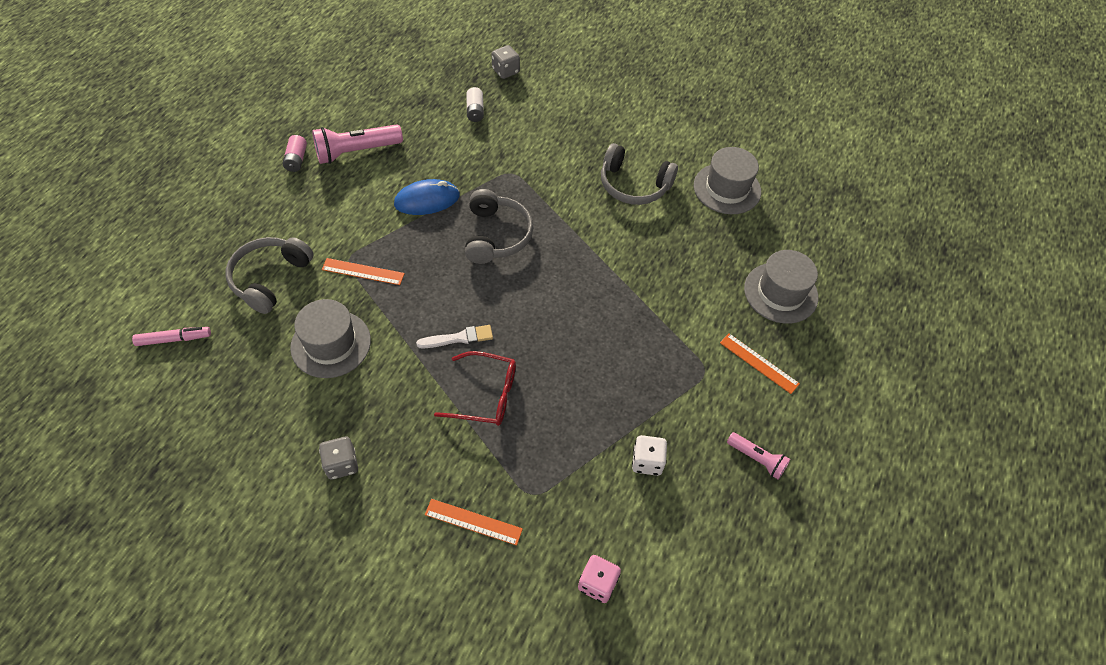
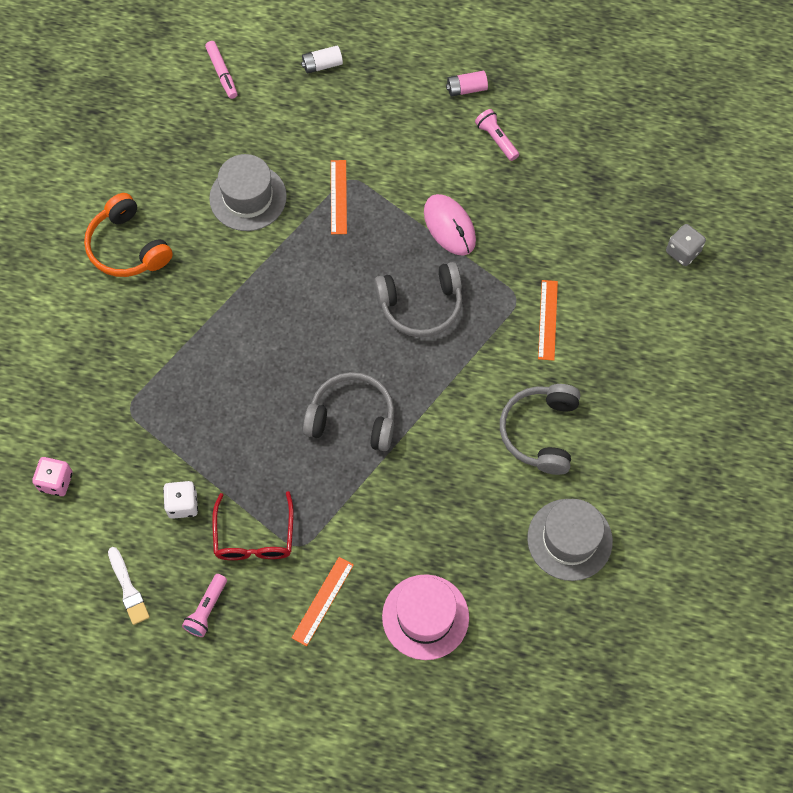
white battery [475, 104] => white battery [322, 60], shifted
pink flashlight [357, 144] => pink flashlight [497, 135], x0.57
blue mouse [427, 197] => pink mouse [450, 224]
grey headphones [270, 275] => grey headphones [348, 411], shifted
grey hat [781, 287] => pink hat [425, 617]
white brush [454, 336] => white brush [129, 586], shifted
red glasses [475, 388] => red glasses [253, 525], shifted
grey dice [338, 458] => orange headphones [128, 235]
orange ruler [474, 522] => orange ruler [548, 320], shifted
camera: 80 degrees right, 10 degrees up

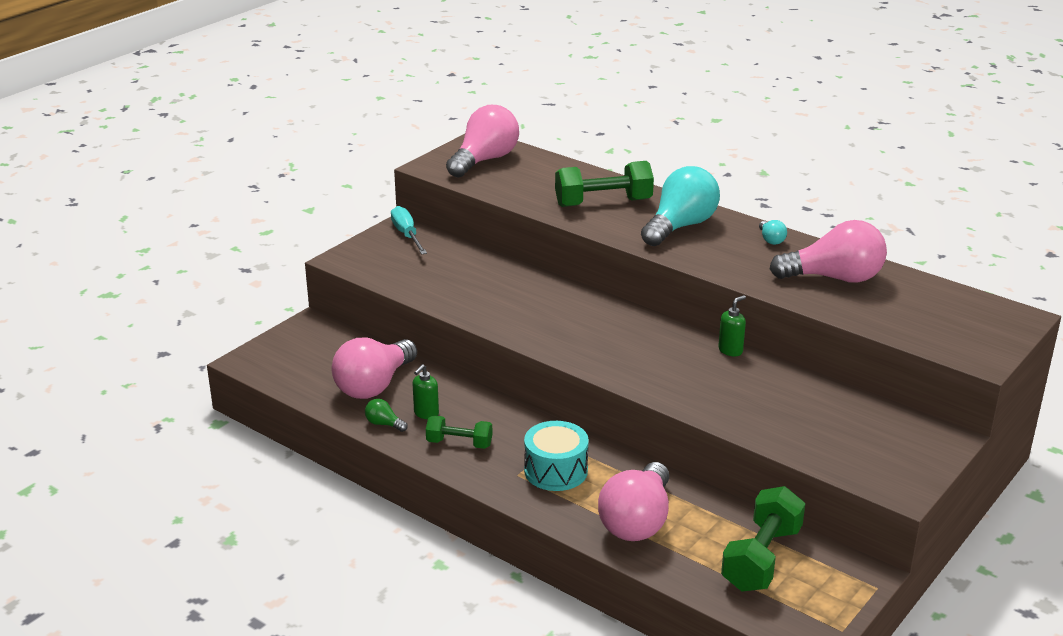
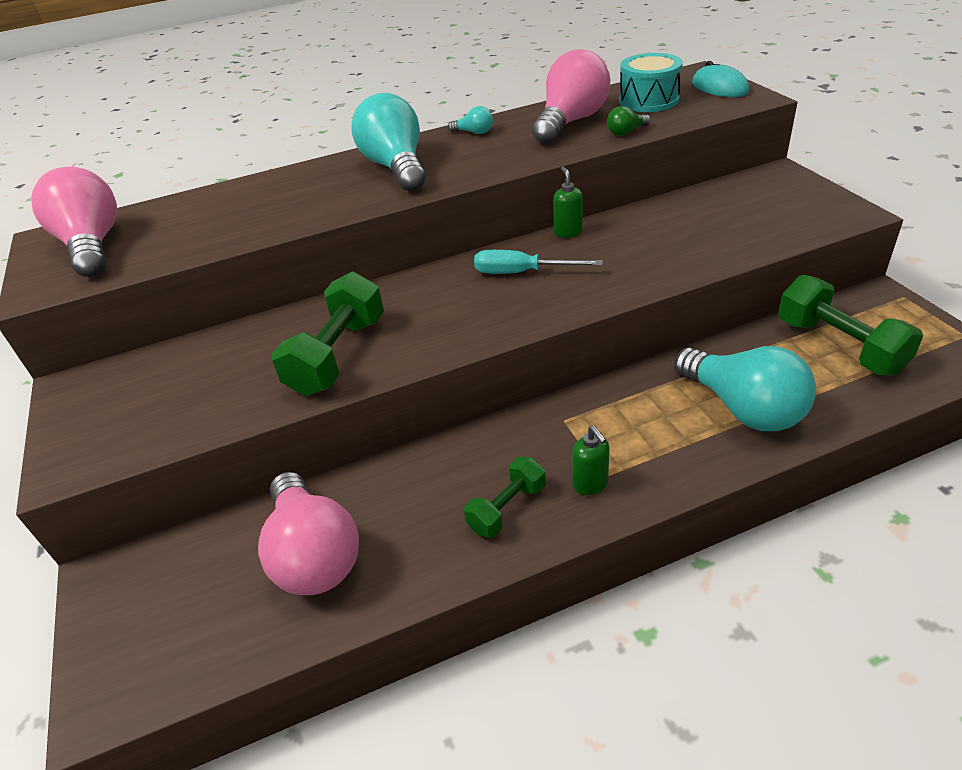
green dumbbell [604, 184] => green dumbbell [327, 334], shifted
turquoise screwdriver [409, 230] => turquoise screwdriver [538, 262], shifted
green soap dispenser [425, 391] => green soap dispenser [591, 460], shifted
green light bulb [386, 415] => green light bulb [629, 121], shifted
turquoise drum [556, 456] => turquoise drum [651, 82], shifted
pink light bulb [633, 501] => turquoise light bulb [745, 388]
nothing => turquoise mouse [720, 79]
camera: 55 degrees left, 10 degrees up

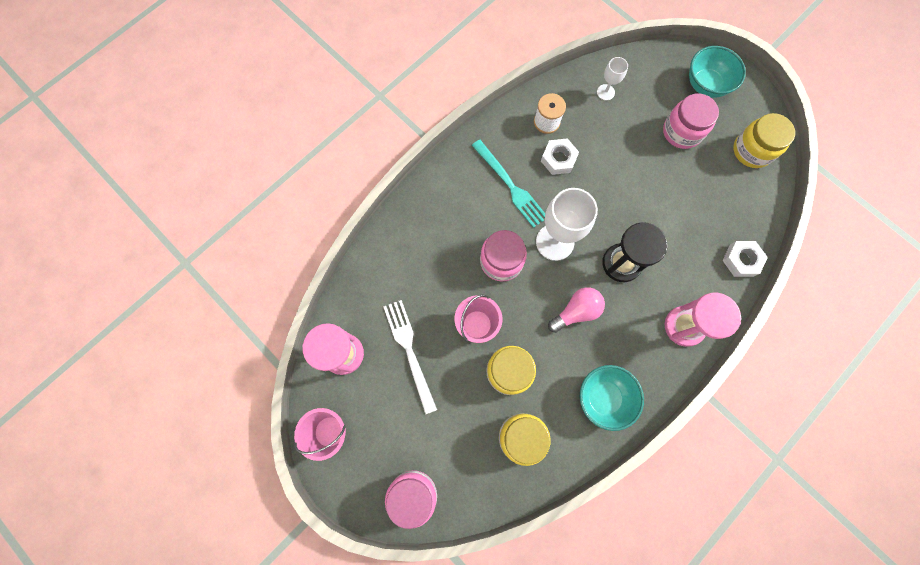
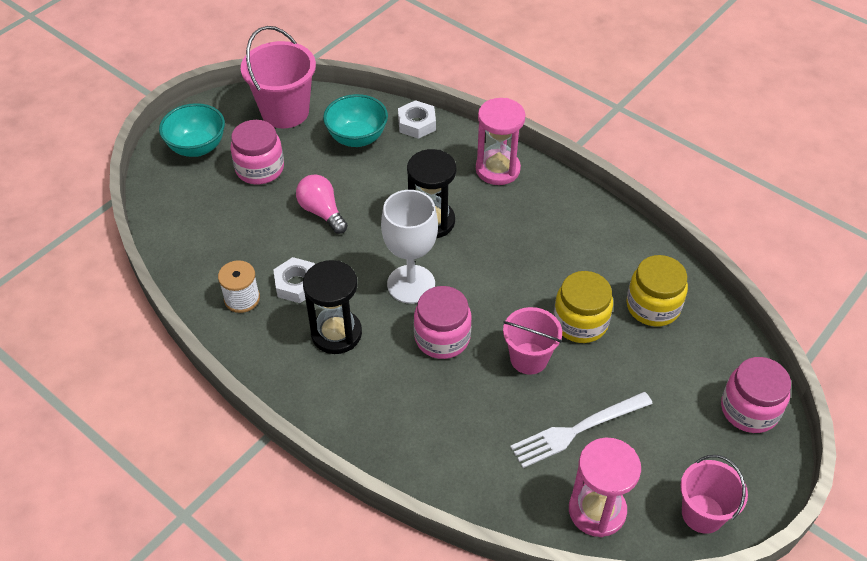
white goblet [612, 78] => nothing
yellow jar [764, 140] => pink bucket [278, 77]
turquoise fork [508, 183] => black hourglass [332, 307]
pink light bulb [576, 310] => pink light bulb [322, 204], shifted
turquoise bowl [612, 398] => turquoise bowl [355, 120], shifted
camera: 95 degrees left, 25 degrees down

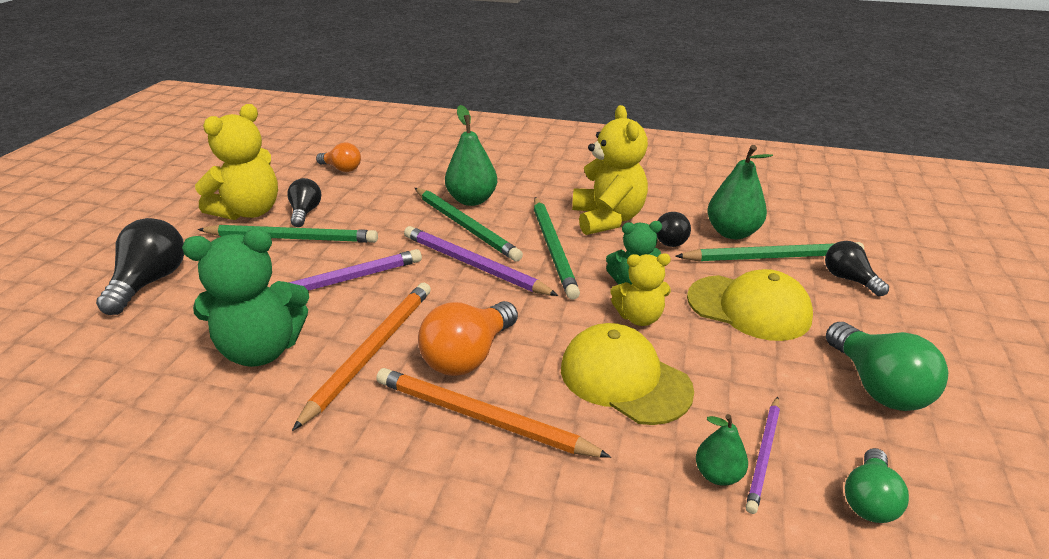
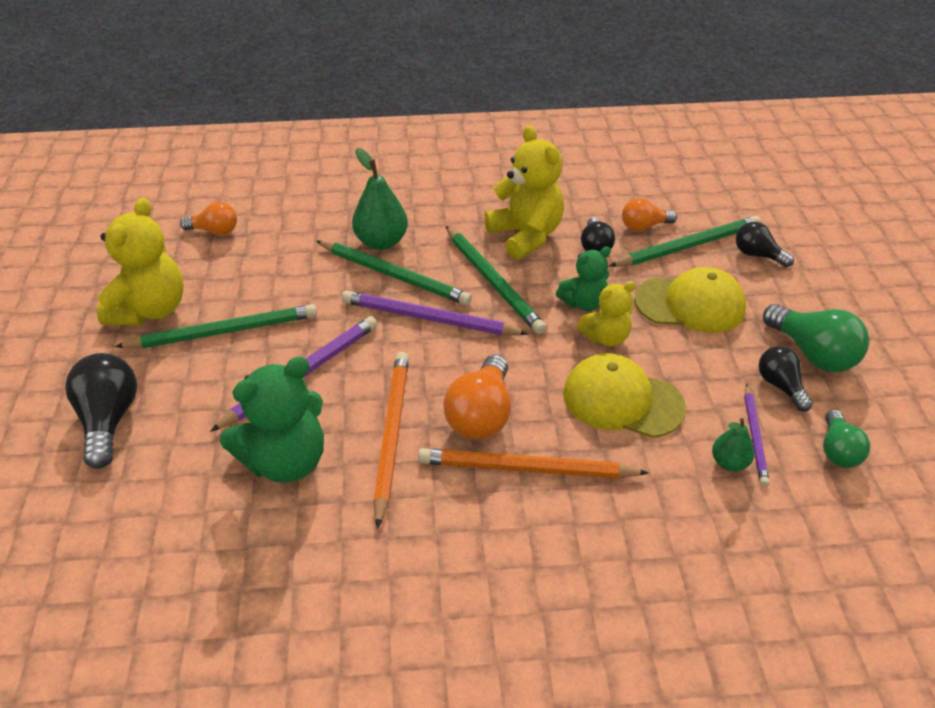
green pear [740, 192] => orange light bulb [649, 215]
black light bulb [304, 202] => black light bulb [786, 379], shifted
camera: 20 degrees left, 10 degrees up

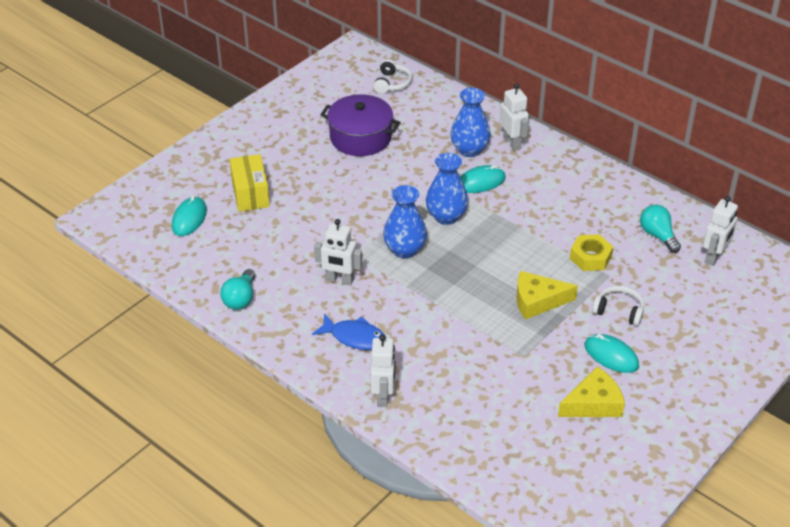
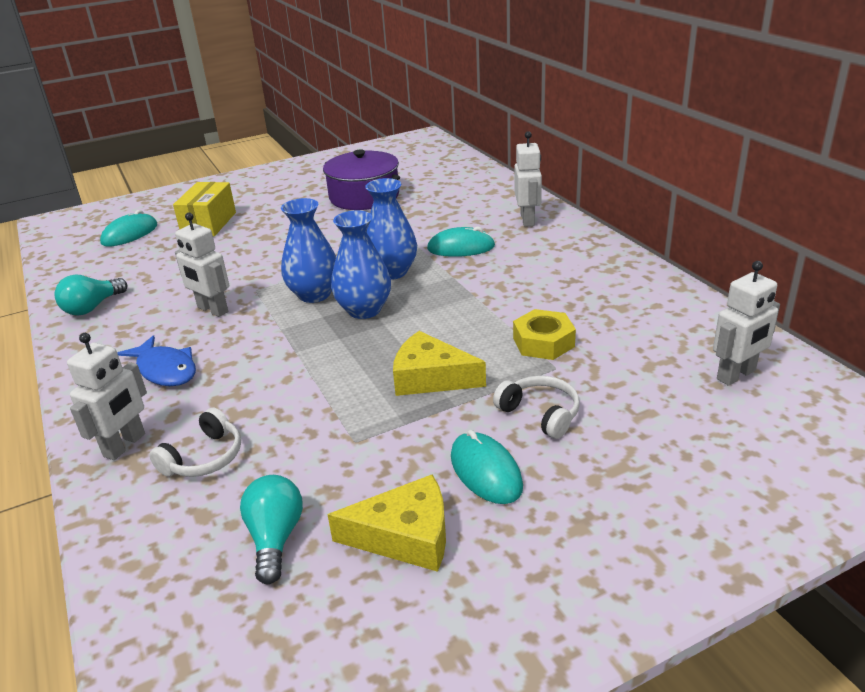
white headphones [392, 76] => white headphones [195, 442], shifted
blue vase [470, 122] => blue vase [361, 264], shifted
turquoise light bulb [660, 229] => turquoise light bulb [271, 529], shifted
camera: 25 degrees right, 10 degrees down

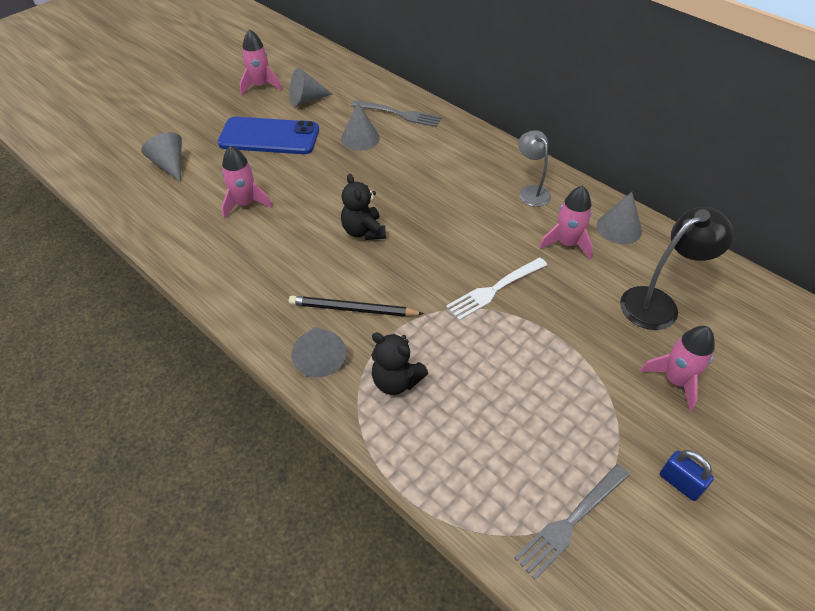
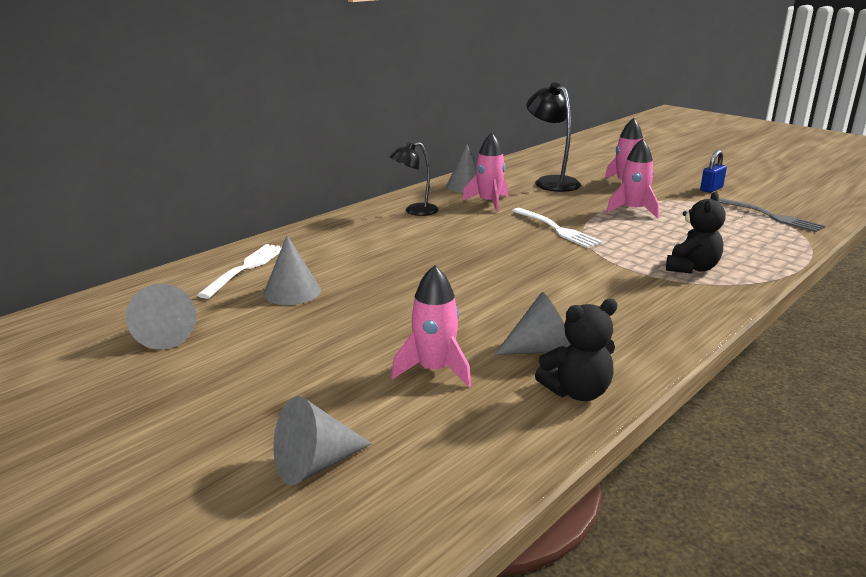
pink rocket [261, 62] => pink rocket [632, 178], shifted
grey fork [396, 113] => white fork [239, 271]
blue phone [268, 135] => nothing
grey lamp [534, 168] => black lamp [414, 179]
black teddy bear [363, 207] => black teddy bear [576, 350], shifted
black pencil [356, 306] => nothing
grey cone [318, 352] => grey cone [532, 323], shifted
camera: 90 degrees left, 25 degrees down

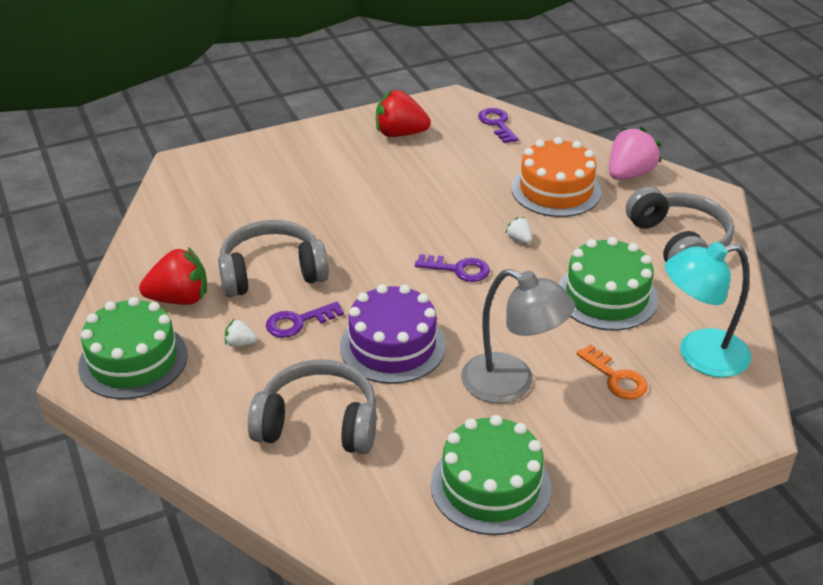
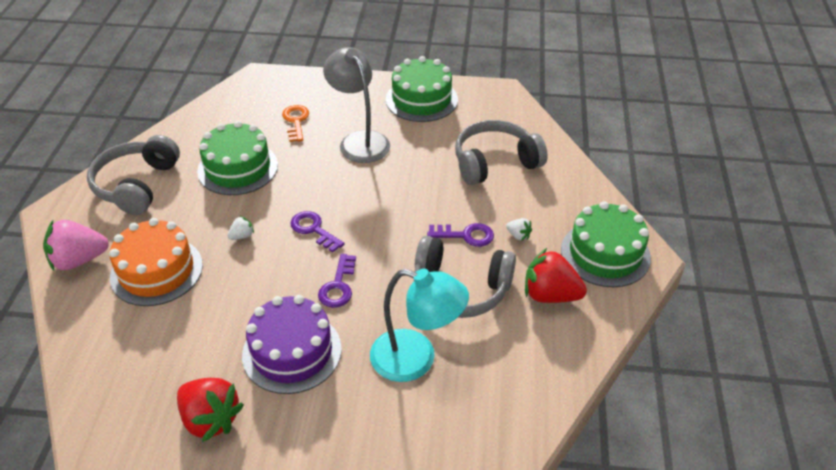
purple key [498, 125] => purple key [337, 281], shifted
white strawberry [519, 230] => white strawberry [240, 228], 120 degrees counterclockwise
turquoise lamp [708, 309] => turquoise lamp [419, 325], shifted
purple cake [393, 334] => purple cake [292, 344], shifted
grey headphones [312, 407] => grey headphones [501, 152], 120 degrees clockwise
camera: 150 degrees left, 5 degrees up

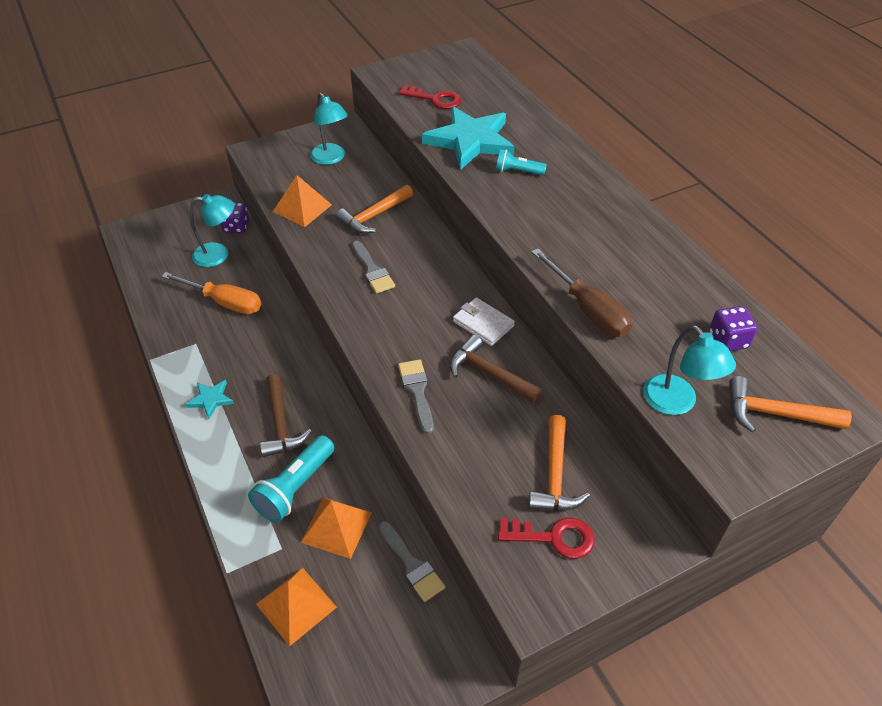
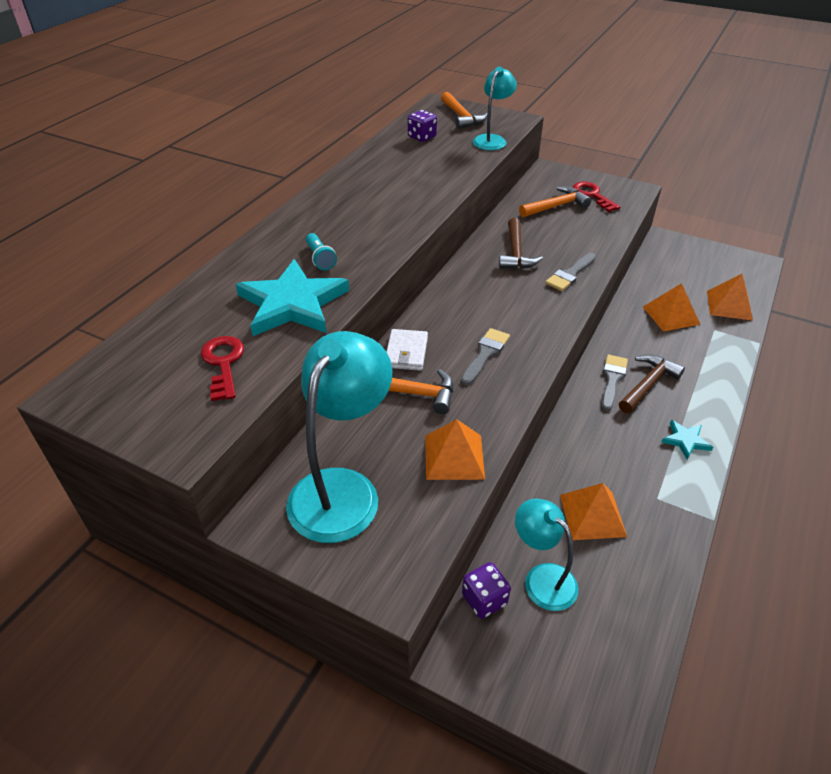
turquoise lamp [329, 129] => turquoise lamp [339, 437], x1.69
brown screwdriver [581, 292] => nothing
orange screwdriver [211, 293] => orange pyramid [593, 511]
white wallet [484, 321] => white wallet [407, 350], shifted
turquoise flashlight [291, 479] => nothing
grey brush [412, 561] => grey brush [614, 383], shifted
camera: 125 degrees left, 5 degrees down

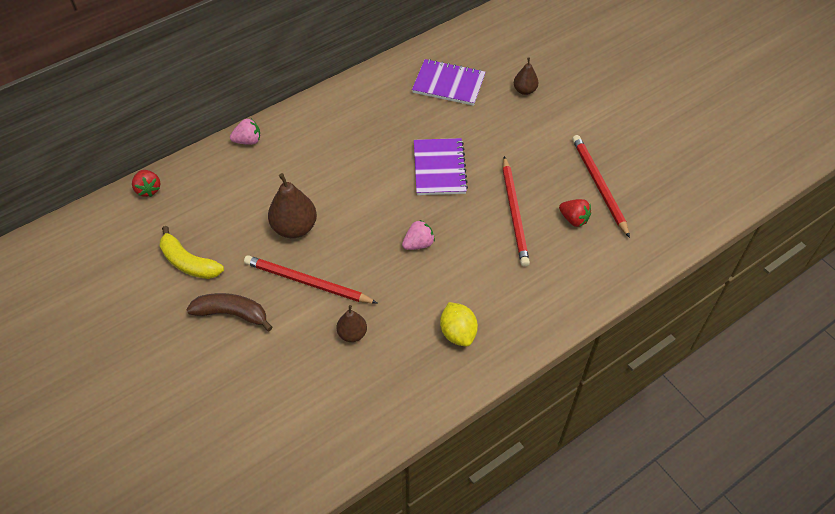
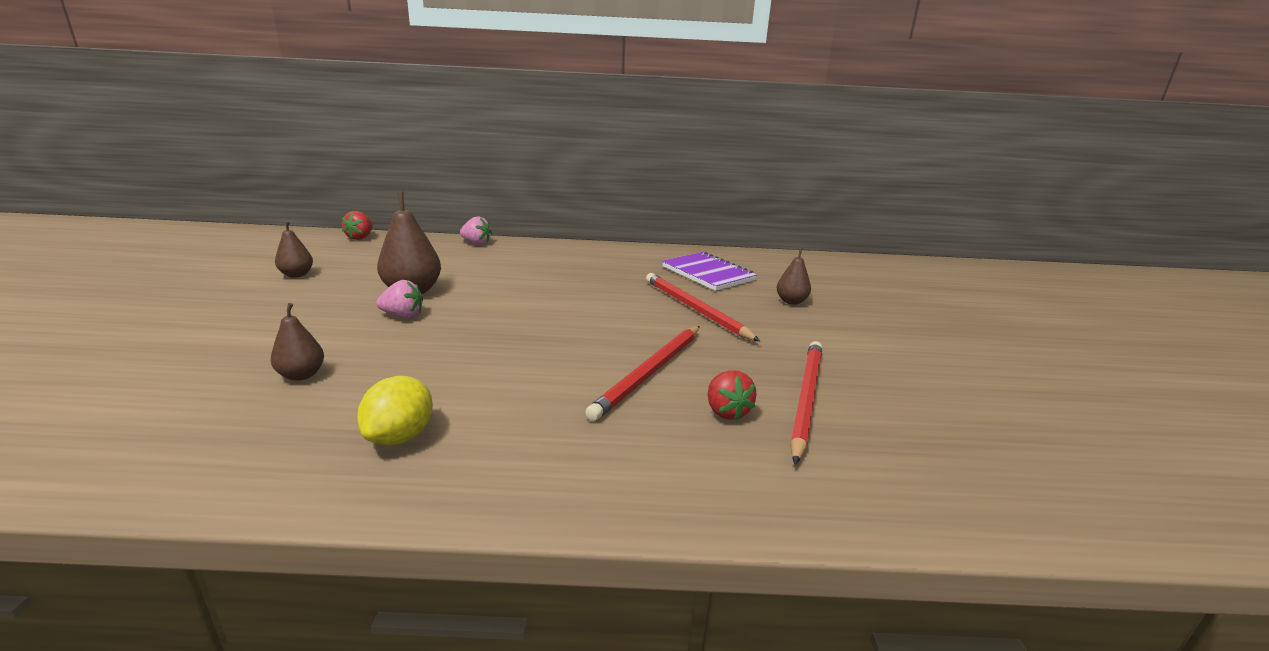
purple notebook [441, 166] => nothing
pink strawberry [418, 235] => pink strawberry [399, 299], shifted
yellow banana [192, 252] => brown pear [294, 249]
red pencil [310, 279] => red pencil [703, 307], shifted
brown banana [229, 312] => nothing
camera: 35 degrees right, 30 degrees down

